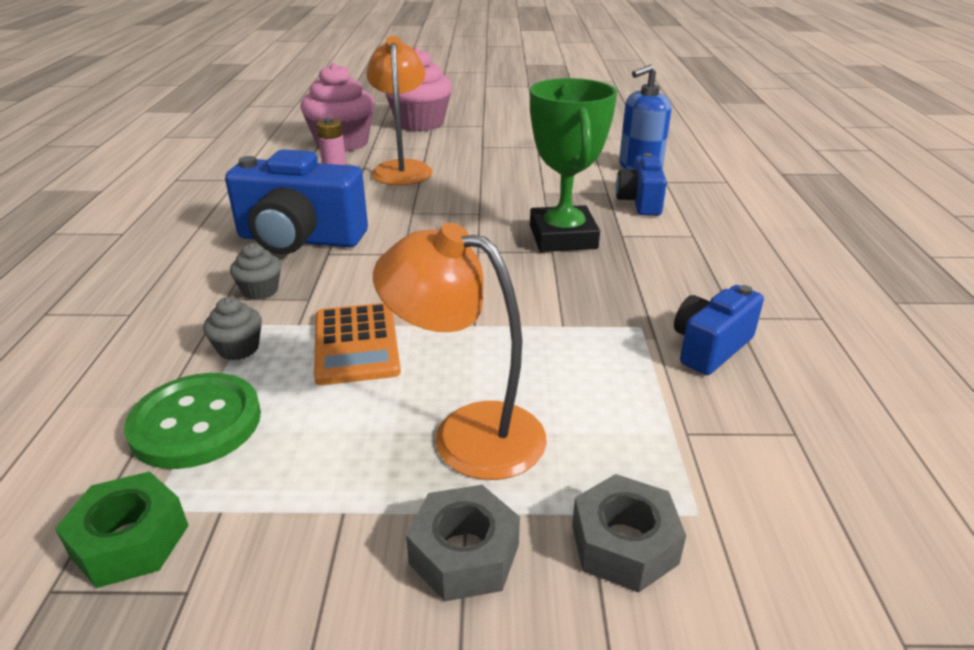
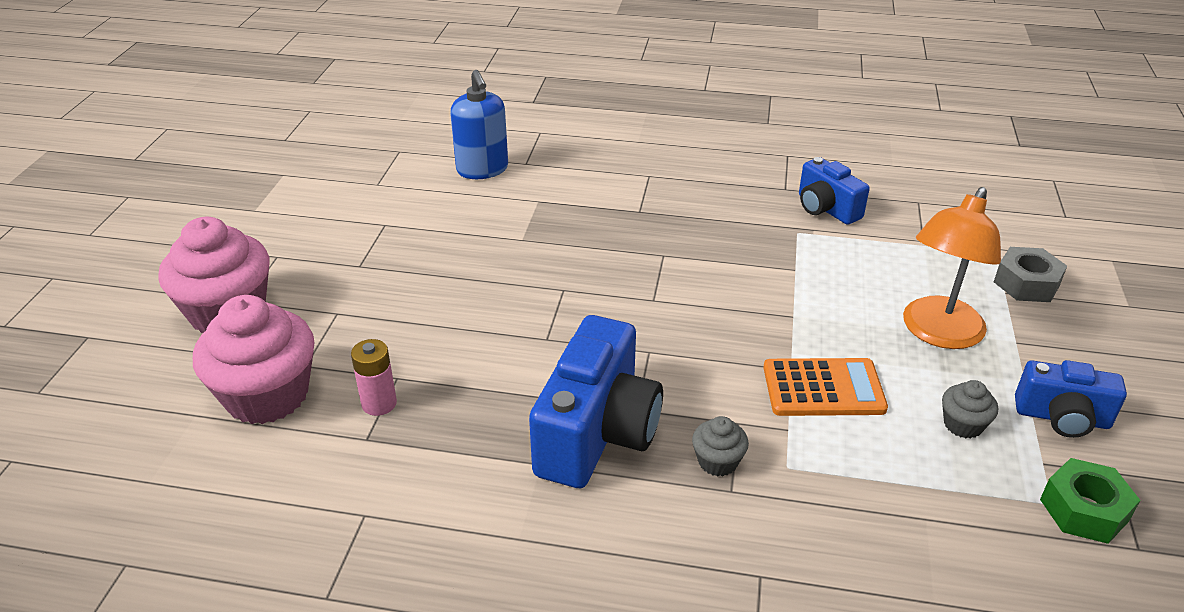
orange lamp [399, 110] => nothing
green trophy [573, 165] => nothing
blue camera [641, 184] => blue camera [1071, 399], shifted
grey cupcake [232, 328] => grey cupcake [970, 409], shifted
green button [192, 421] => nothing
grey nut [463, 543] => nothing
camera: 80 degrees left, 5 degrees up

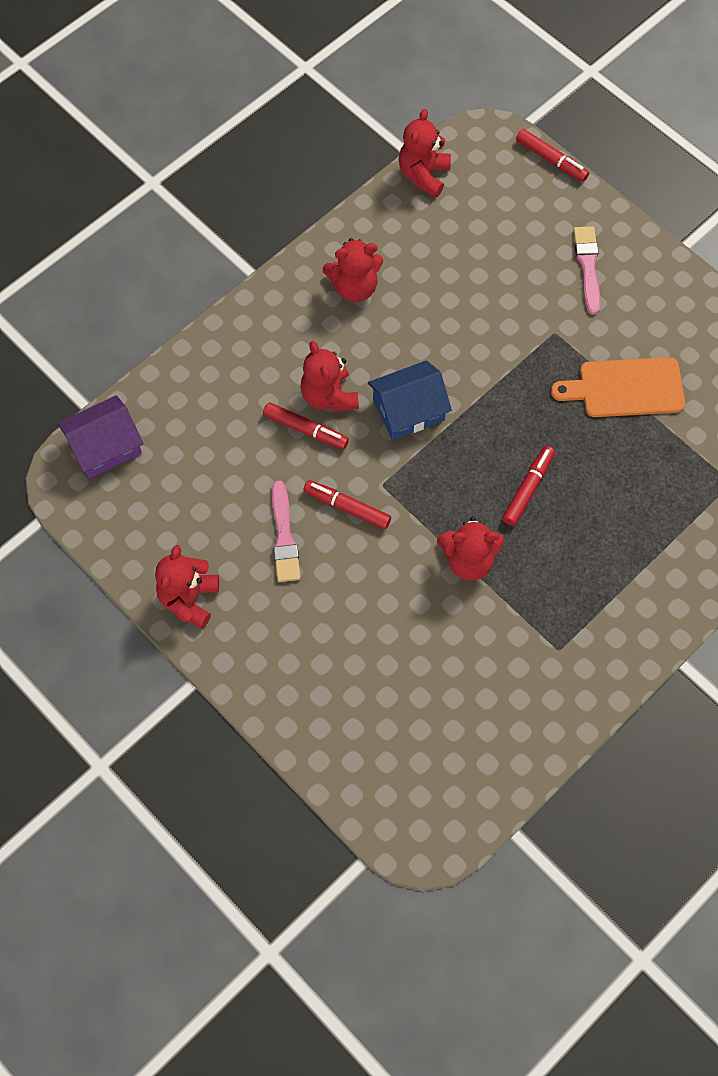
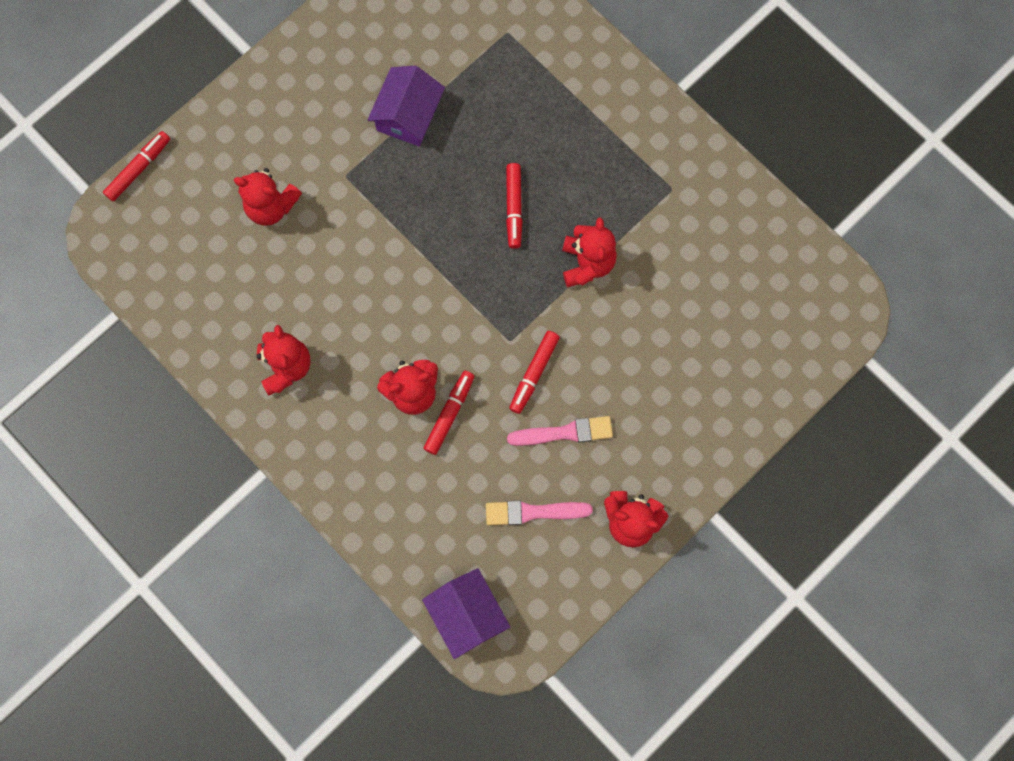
red teddy bear [425, 153] => red teddy bear [268, 197], shifted
pink brush [587, 270] => pink brush [539, 512], shifted
orange cutting board [618, 387] => purple house [406, 106]
blue house [410, 400] => nothing
red marker [528, 486] => red marker [514, 206], 120 degrees counterclockwise
camera: 90 degrees left, 10 degrees up

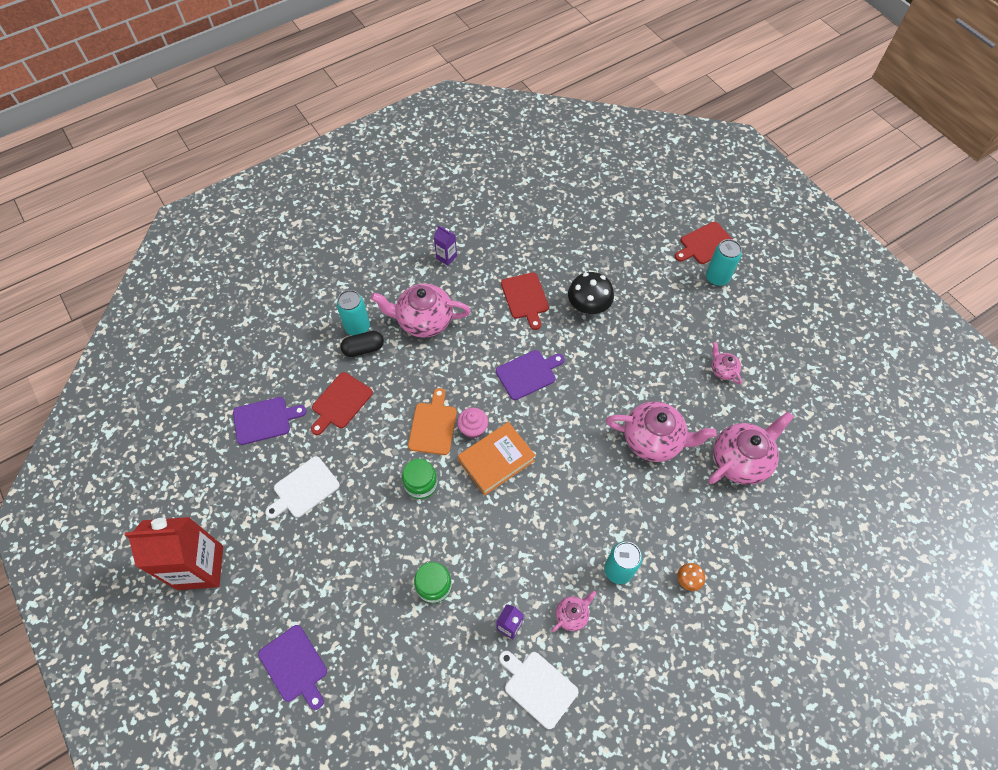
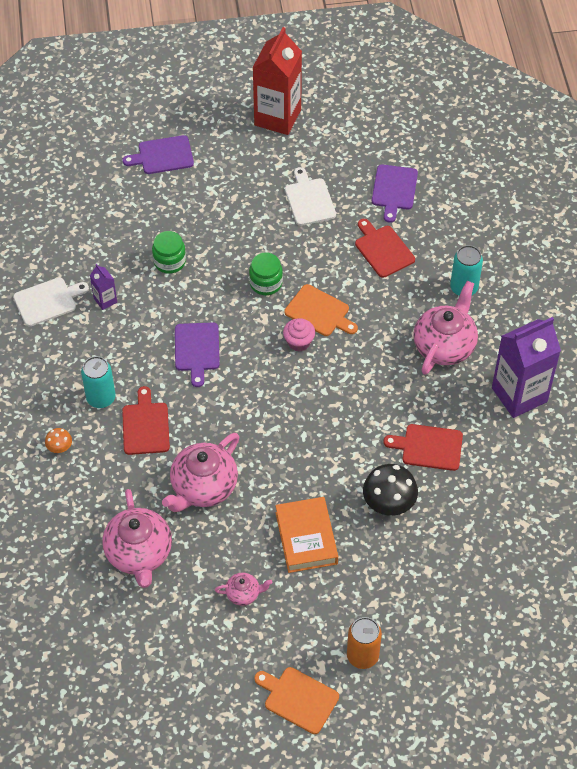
red cutting board [704, 243] => red cutting board [146, 420], shifted
purple carton [445, 245] => purple carton [526, 367], x2.27
turquoise can [724, 262] => orange can [364, 643]
black capsule [362, 344] => nothing
purple cutting board [530, 375] => purple cutting board [197, 354], shifted
orange book [497, 459] => orange book [306, 535], shifted
pink teapot [574, 611] => nothing
nothing => orange cutting board [296, 700]
camera: 115 degrees right, 5 degrees down

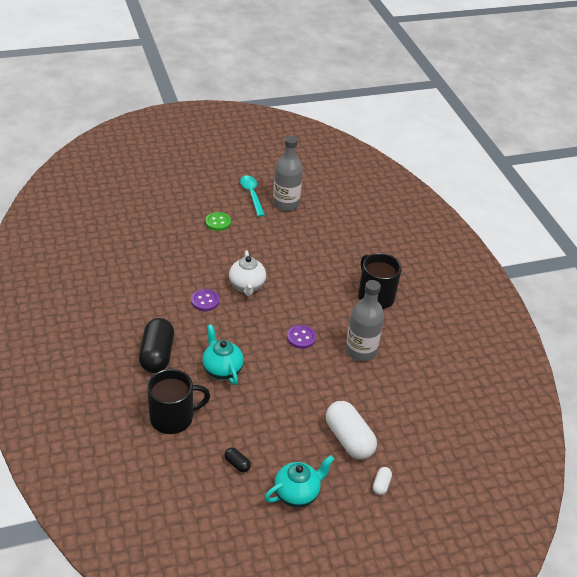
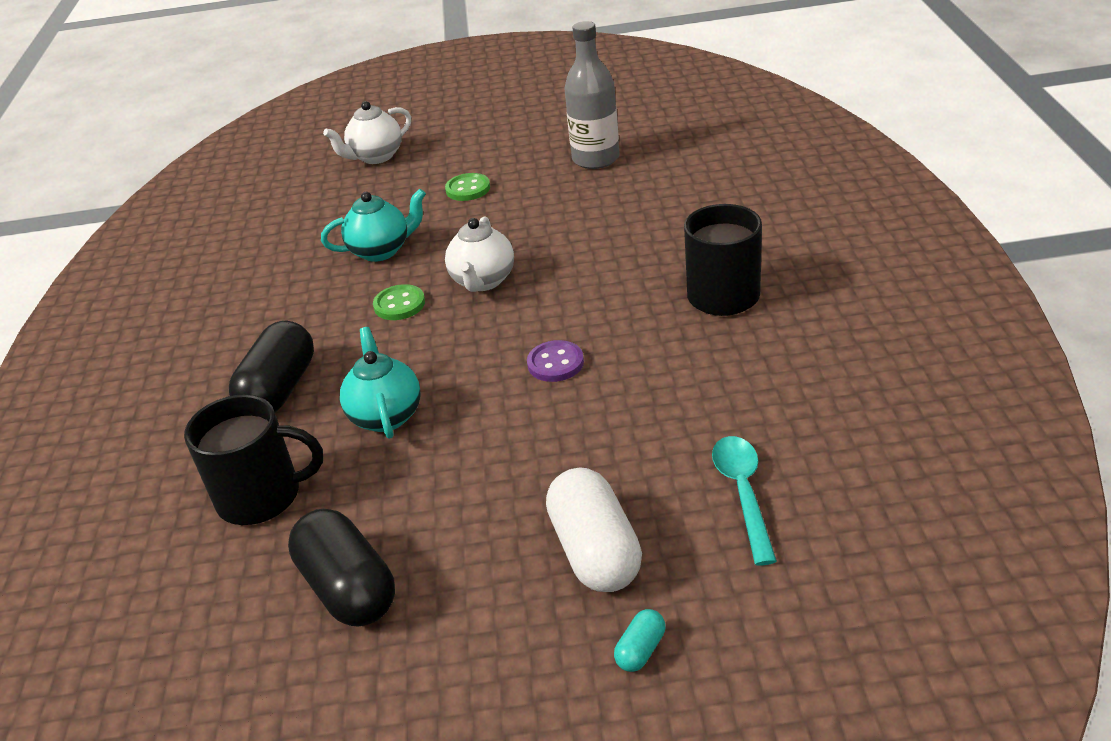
turquoise spoon [252, 196] => turquoise spoon [744, 500], shifted
grey bottle [365, 320] => nothing
purple button [205, 300] => green button [399, 302]
black capsule [237, 460] => black capsule [341, 568], x2.25
turquoise teapot [299, 481] => turquoise teapot [373, 225], shifted
white capsule [382, 481] => turquoise capsule [639, 640]
nothing => white teapot [367, 132]
camera: 20 degrees right, 5 degrees down

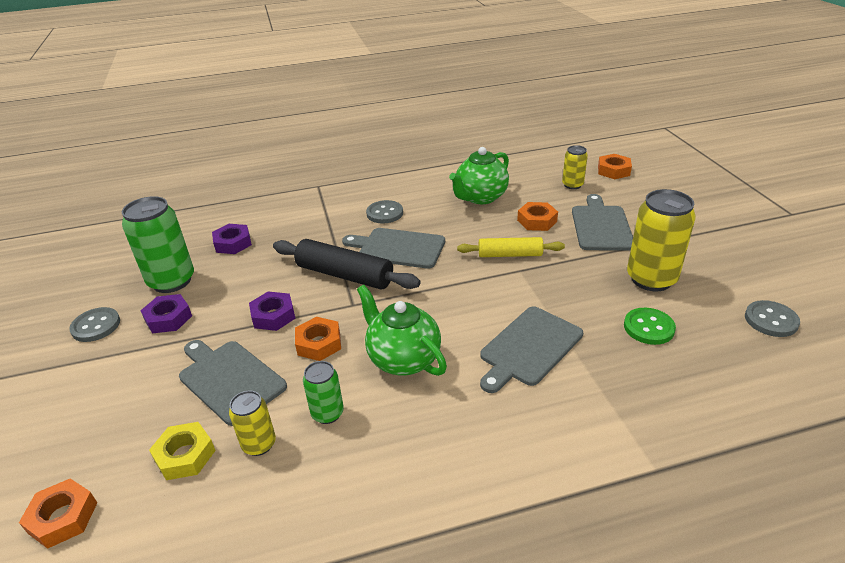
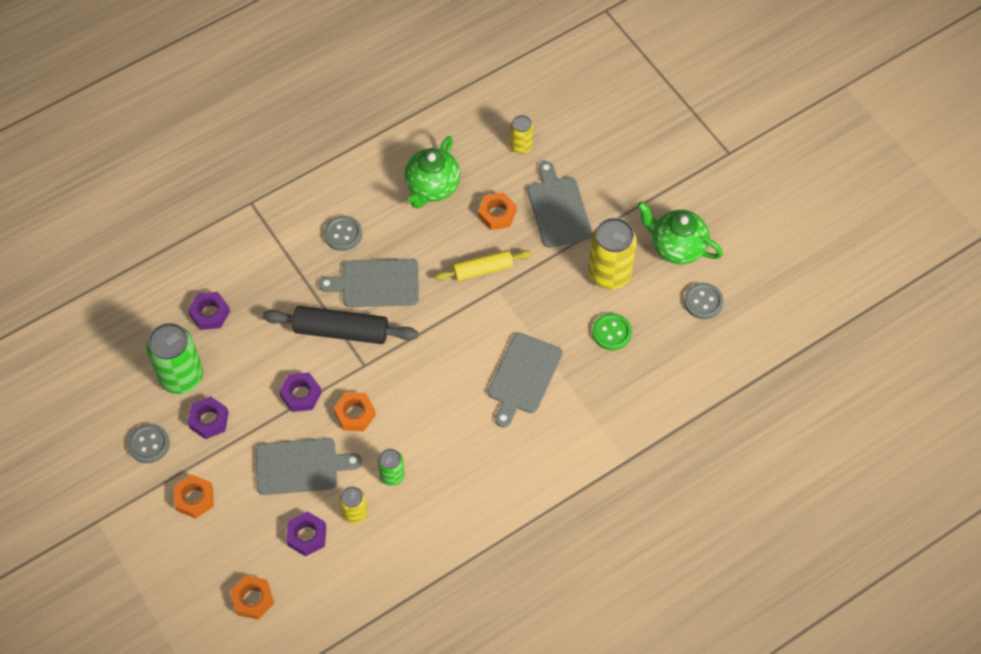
orange nut [615, 166] => orange nut [194, 497], shifted
green teapot [402, 330] => green teapot [680, 233], shifted
grey cutting board [233, 383] => grey cutting board [309, 466], 150 degrees clockwise
yellow nut [182, 451] => purple nut [306, 534]
camera: 20 degrees left, 25 degrees up

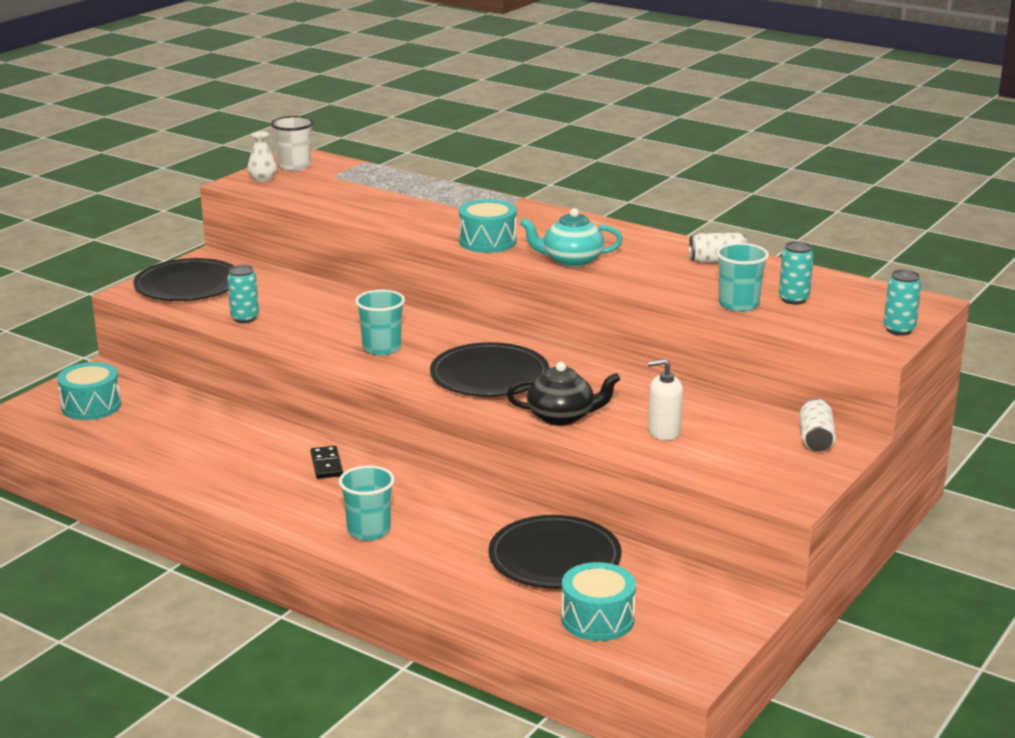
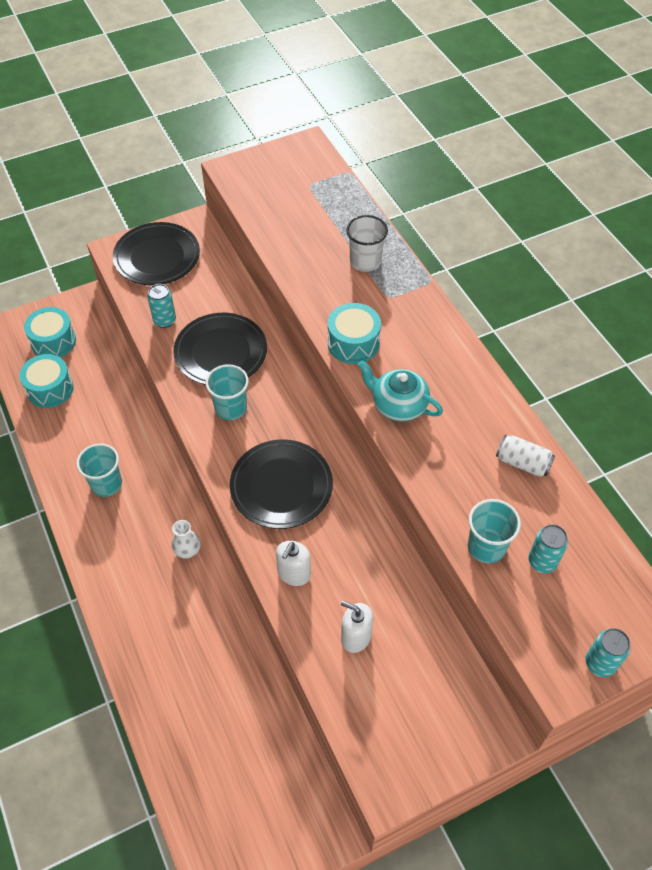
white cup [292, 143] => white cup [367, 243], shifted
white vase [262, 156] => white vase [186, 539], shifted
black teapot [563, 394] => white soap dispenser [293, 563]
white can [817, 425] => nothing
black domino [326, 462] => nothing
turquoise cup [367, 503] => turquoise cup [99, 470], shifted
black plate [555, 552] => black plate [220, 349], shifted
turquoise drum [598, 601] => turquoise drum [46, 381], shifted
camera: 30 degrees right, 30 degrees up

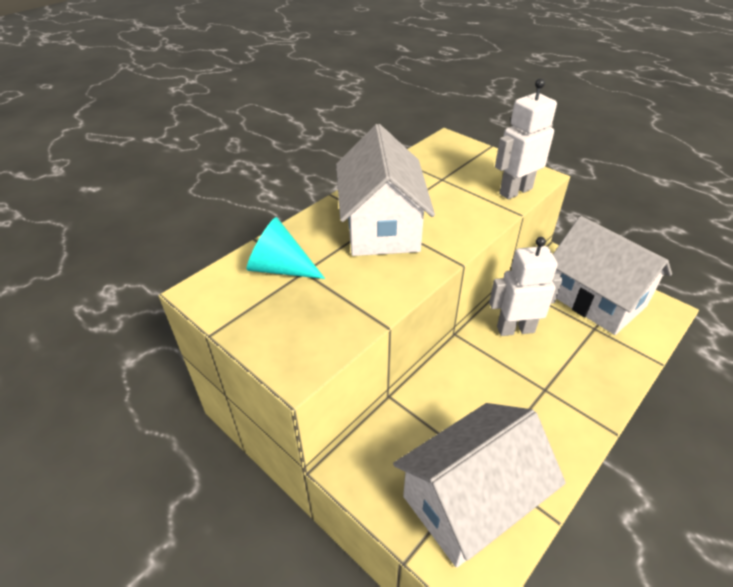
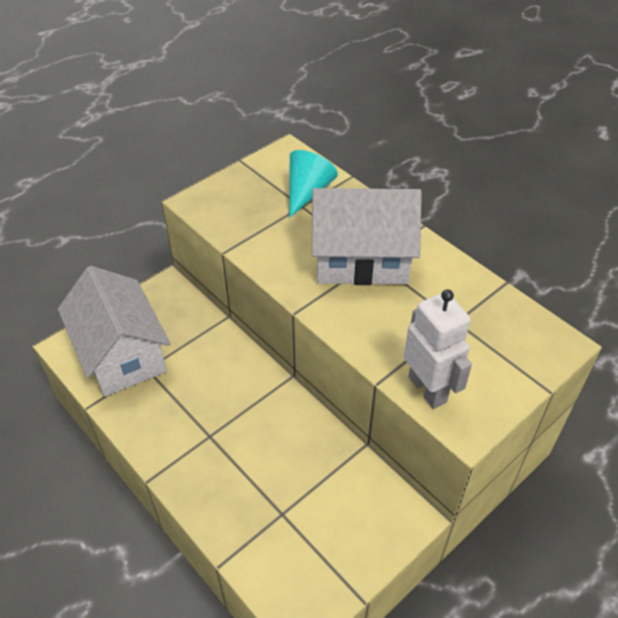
white house [612, 275] => nothing
white robot [525, 286] => nothing
camera: 95 degrees right, 5 degrees up

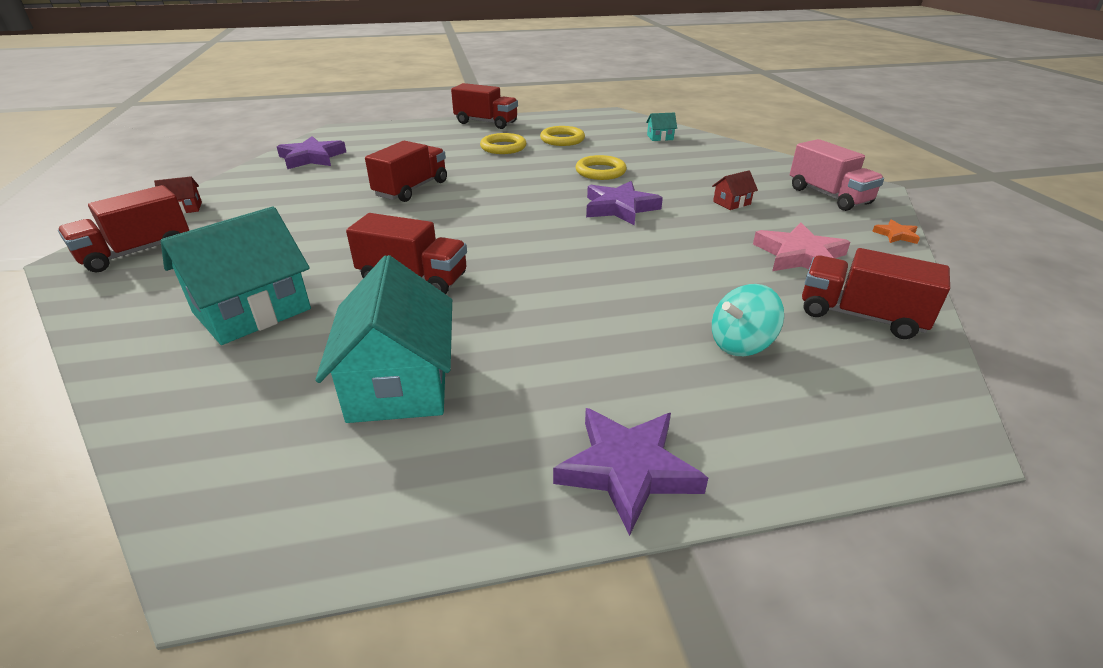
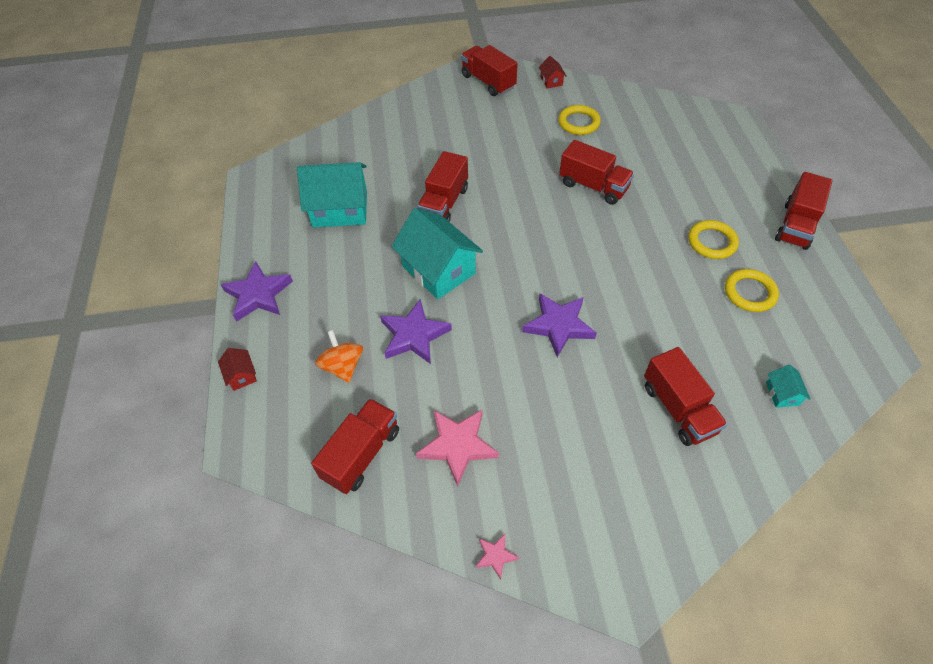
purple star [311, 152] => purple star [416, 331], shifted
pink truck [837, 175] => nothing
yellow ring [601, 167] => yellow ring [579, 120], shifted
red house [735, 190] => red house [237, 369], shifted
turquoise house [235, 275] => turquoise house [437, 253], shifted
orange star [896, 231] => pink star [497, 557]
turquoise spinning top [748, 320] => orange spinning top [339, 356]
nothing => red truck [686, 396]
camera: 95 degrees right, 20 degrees up

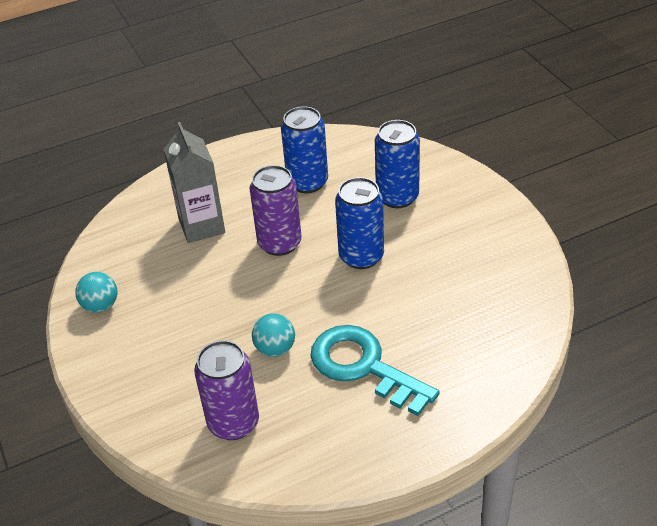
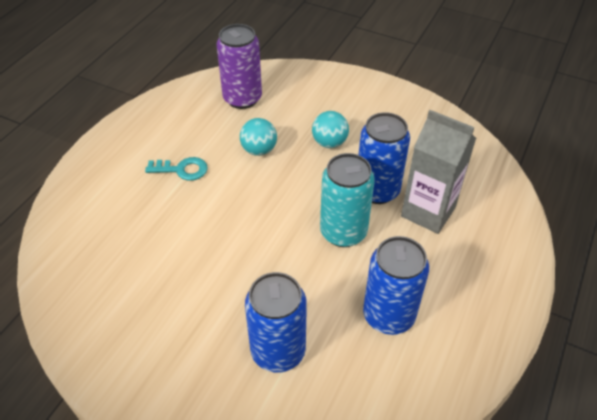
purple can [275, 210] => turquoise can [347, 200]
blue can [359, 223] => blue can [384, 158], shifted
turquoise ball [96, 292] => turquoise ball [330, 129], shifted
turquoise key [375, 370] => turquoise key [176, 169], x0.51
camera: 140 degrees right, 5 degrees up

